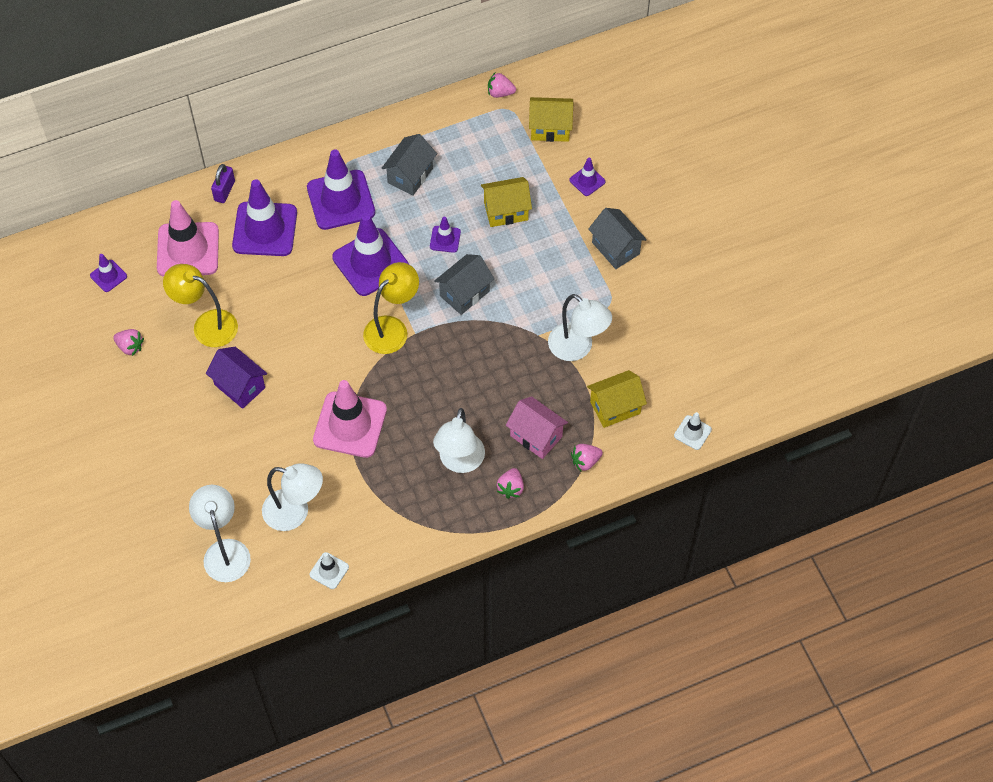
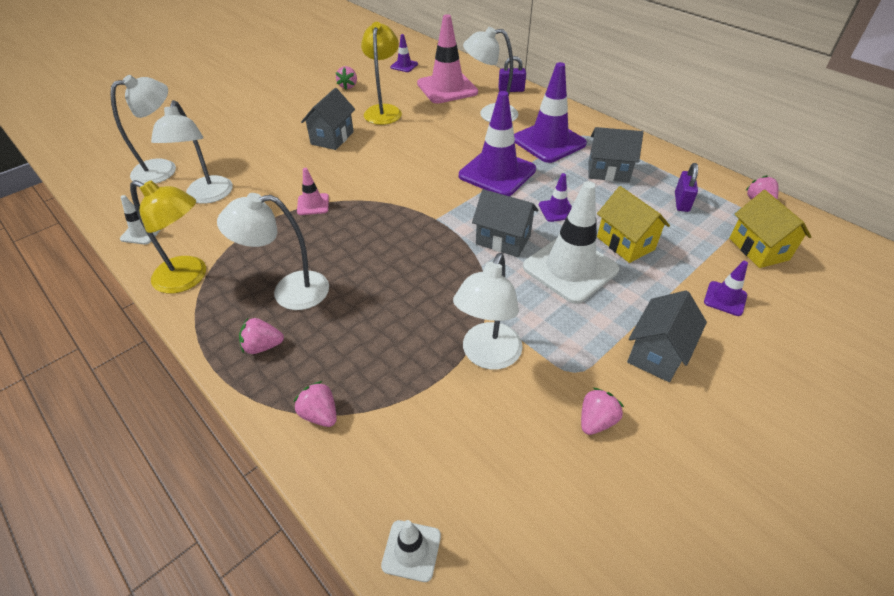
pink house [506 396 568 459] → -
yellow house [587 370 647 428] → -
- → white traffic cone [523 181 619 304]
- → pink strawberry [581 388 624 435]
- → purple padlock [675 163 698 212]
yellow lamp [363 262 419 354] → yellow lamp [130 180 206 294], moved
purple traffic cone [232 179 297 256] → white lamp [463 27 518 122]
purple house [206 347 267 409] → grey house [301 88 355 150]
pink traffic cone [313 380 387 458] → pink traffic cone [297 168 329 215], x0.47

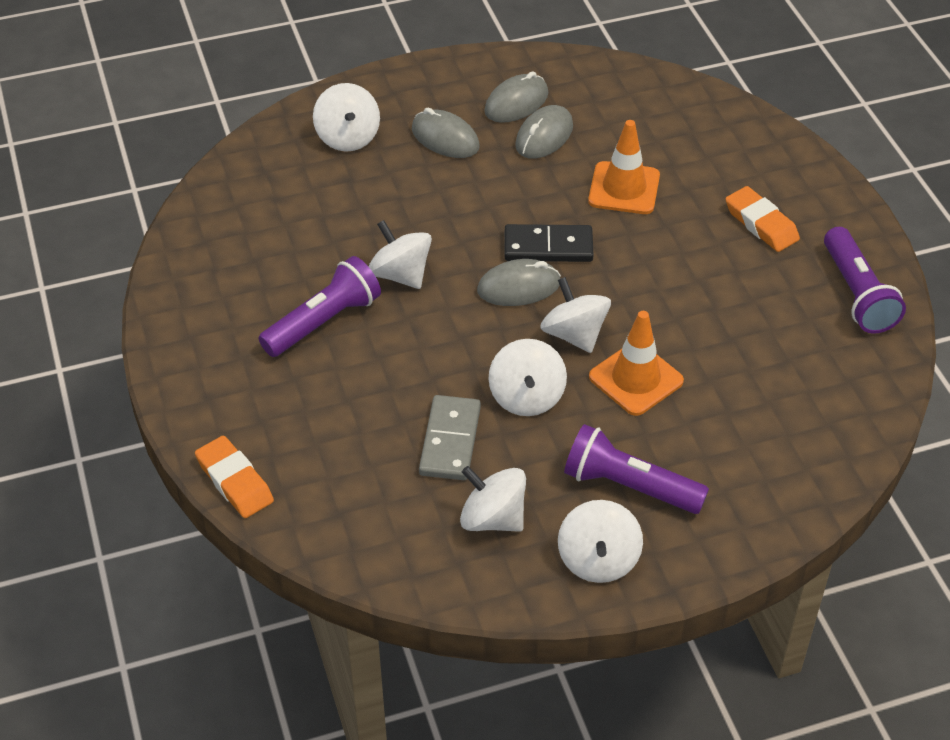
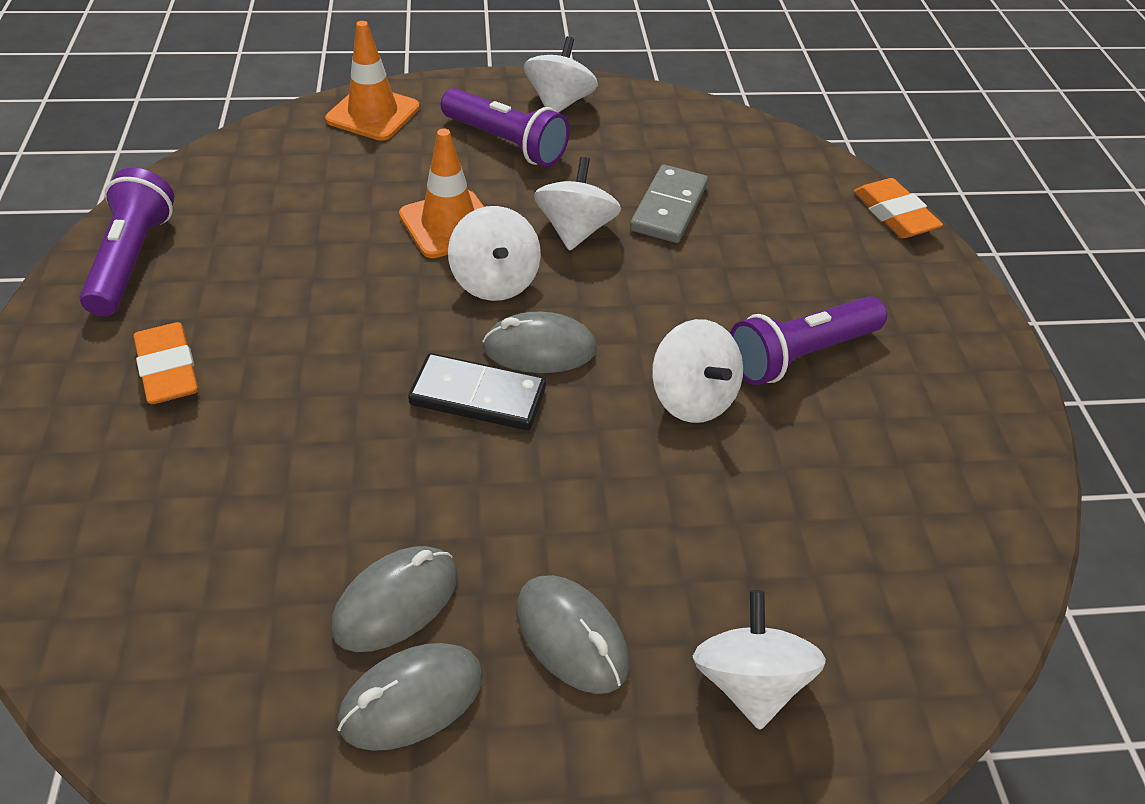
white spinning top [460 466 526 532] → -
orange traffic cone [588 120 660 214] → orange traffic cone [325 21 420 141], moved

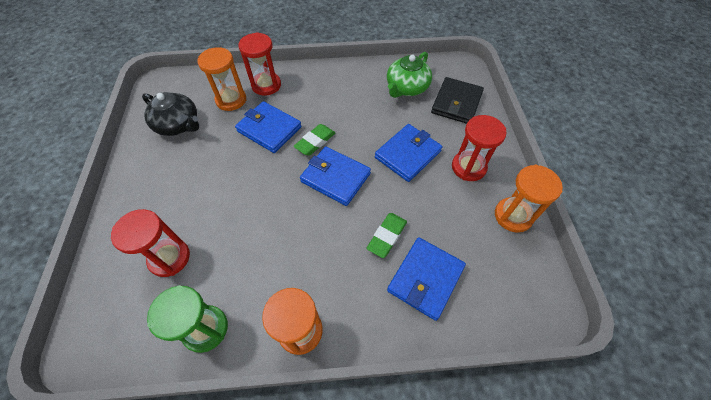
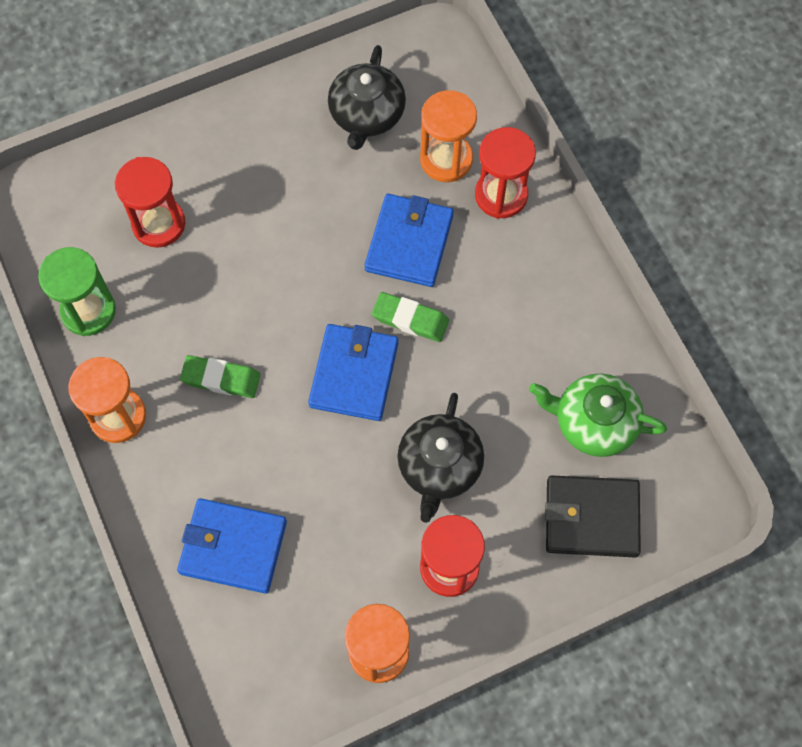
green eraser [366 213 407 258] → green eraser [180 355 260 398], moved
blue wallet [375 124 442 182] → black teapot [397 393 484 523]

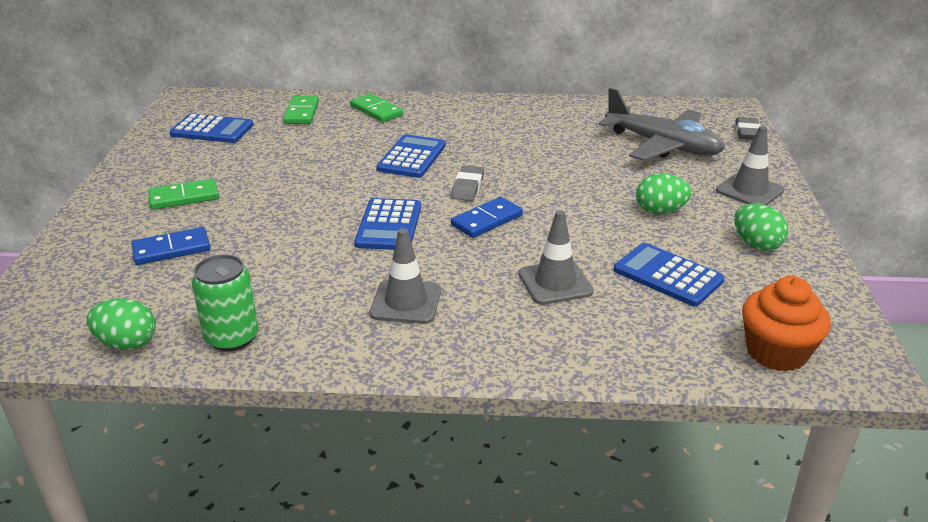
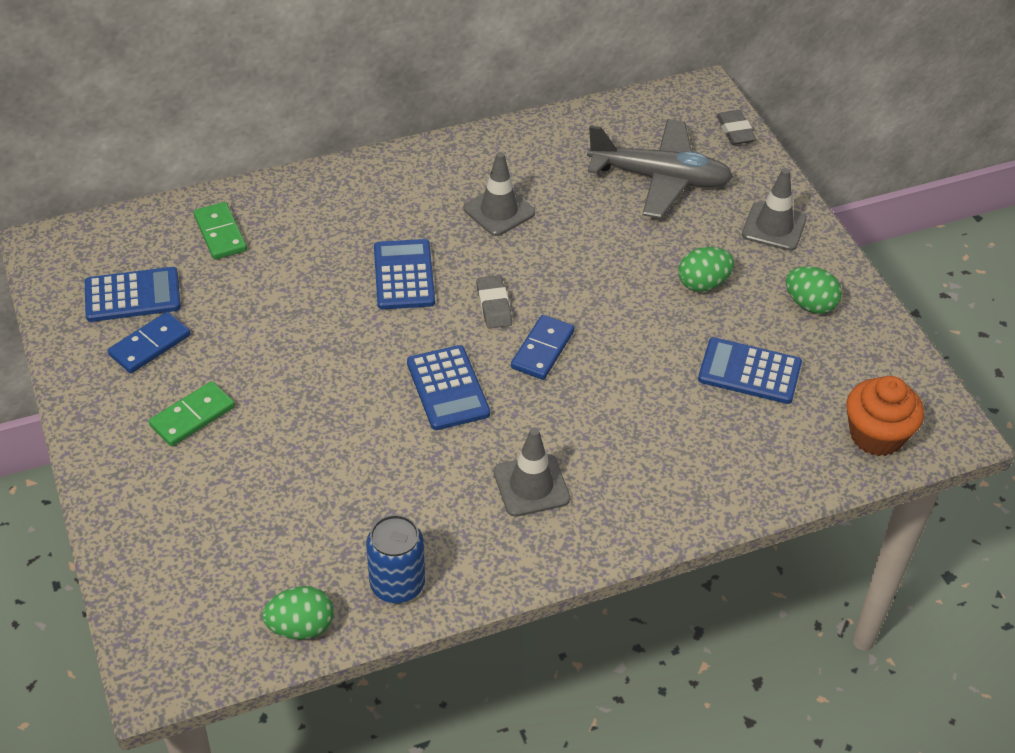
green domino [350 94 403 122] → -
blue domino [131 227 211 265] → blue domino [108 312 190 373], moved
grey traffic cone [518 210 594 305] → grey traffic cone [463 152 535 236], moved
green can [192 255 259 352] → blue can [366 515 425 603]

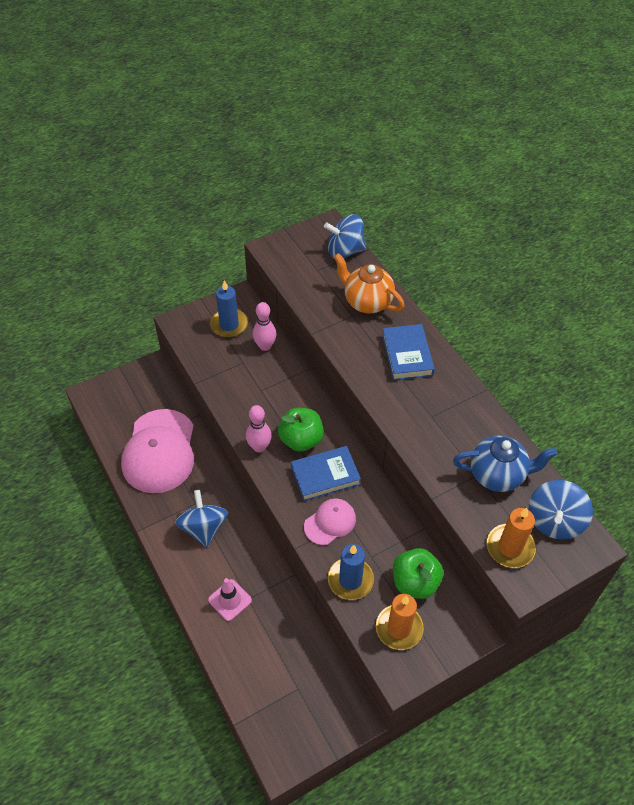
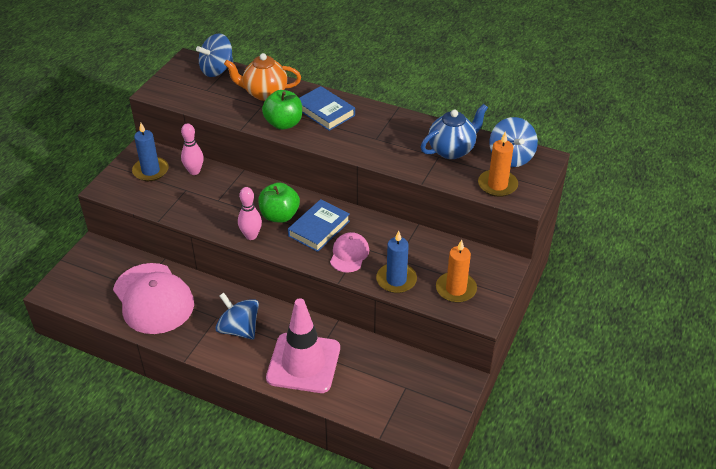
green apple [393 548 444 599] → green apple [262 90 302 130], moved
pink traffic cone [208 578 252 621] → pink traffic cone [266 298 340 393], x2.05

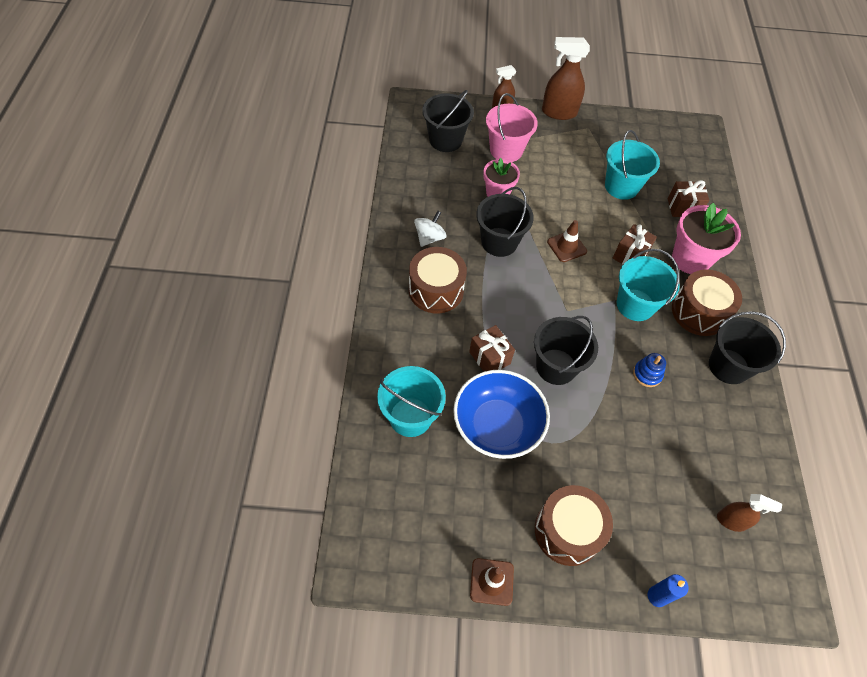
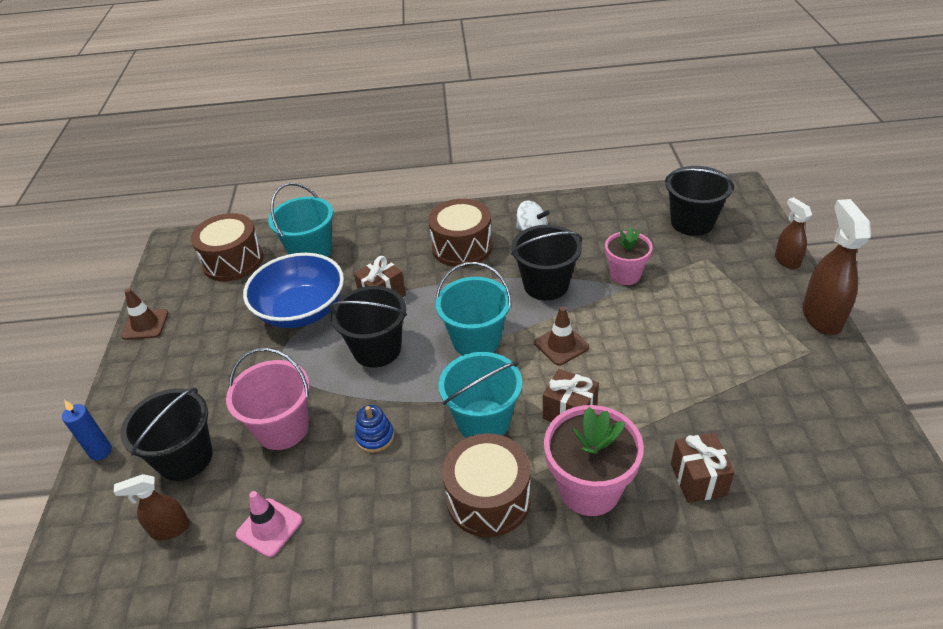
- → pink traffic cone [236 491 302 557]
pink bucket [486 93 538 162] → pink bucket [226 348 310 450], moved
brown drum [535 485 613 566] → brown drum [191 213 263 281], moved
turquoise bucket [605 130 660 200] → turquoise bucket [436 262 512 356], moved
black bucket [709 311 786 384] → black bucket [120 387 213 481], moved
brown spray bottle [717 494 782 532] → brown spray bottle [114 474 190 540], 60 degrees clockwise

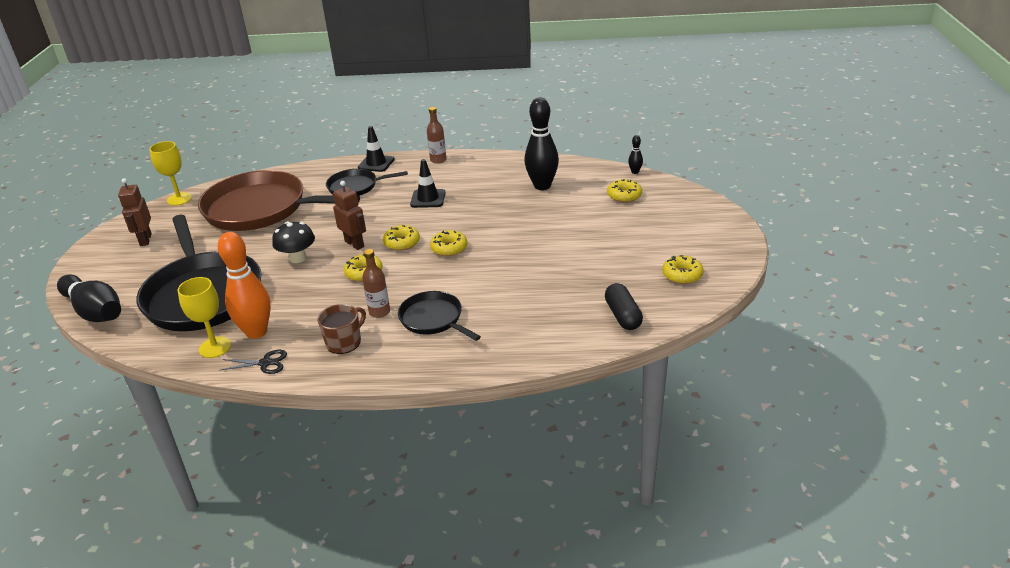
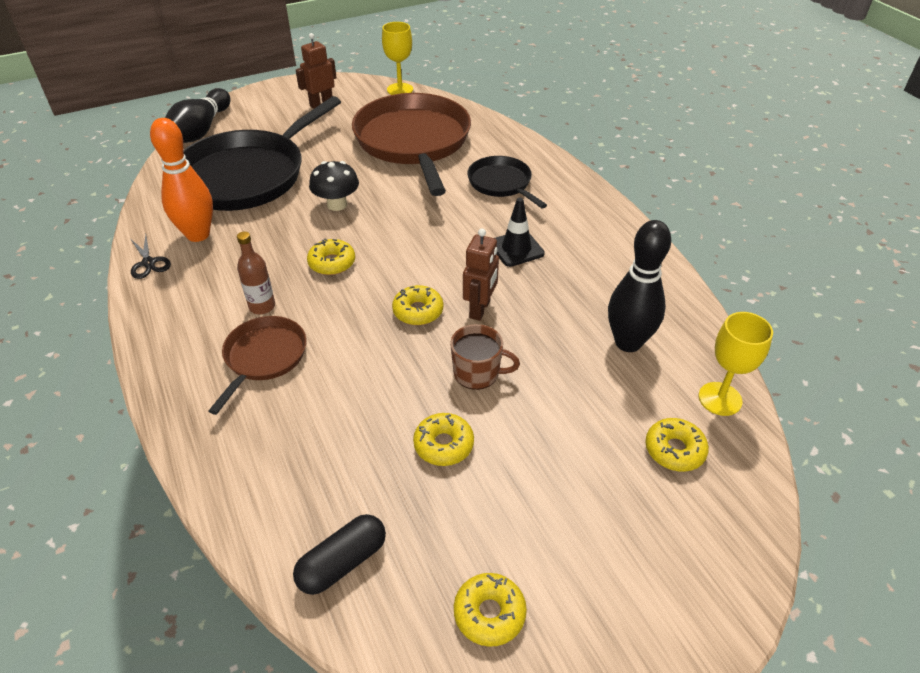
black traffic cone [358 126 395 172] → -
brown bottle [427 107 446 164] → -
black bowling pin [628 135 643 174] → -
yellow goblet [178 277 231 358] → yellow goblet [699 312 773 416], moved
brown mug [317 304 366 354] → brown mug [450 324 520 390], moved
brown robot [333 181 366 250] → brown robot [463 229 499 321], moved
yellow donut [383 225 420 251] → yellow donut [413 413 474 466], moved
black pan [398 291 481 341] → brown pan [209 316 307 415]

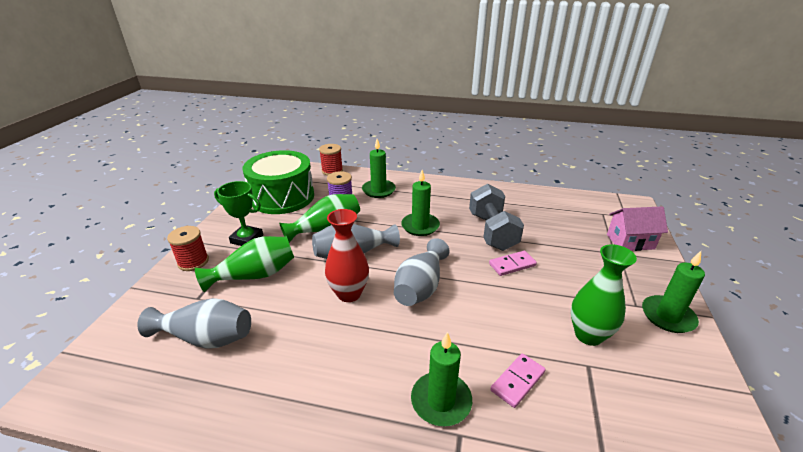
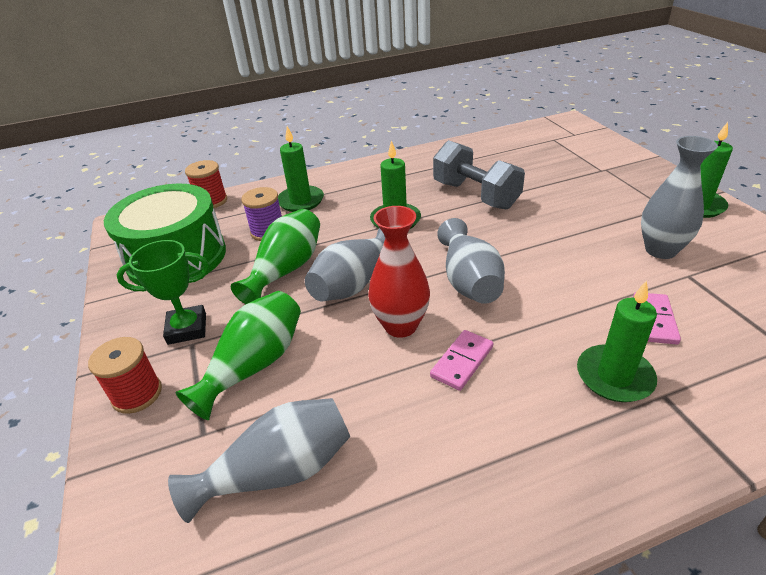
pink house [607 206 668 251] → -
pink domino [489 251 537 276] → pink domino [430 330 493 391], moved
green vase [571 244 637 346] → grey vase [641 136 718 259]

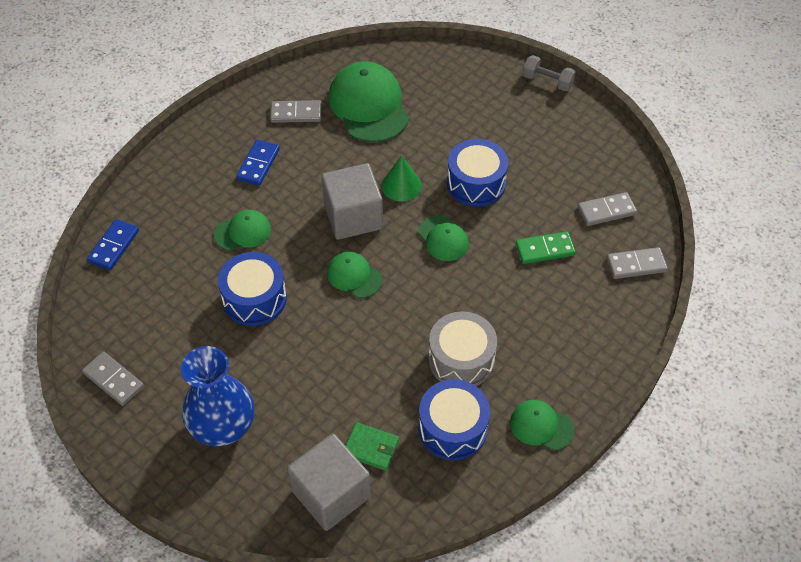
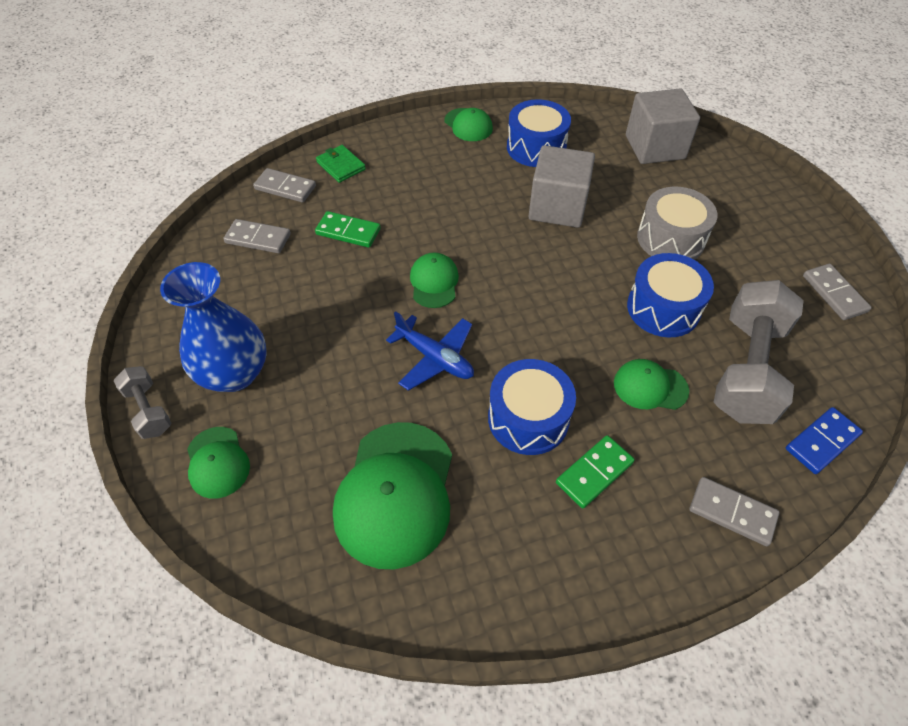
- → grey dumbbell [714 280 804 424]
blue vase [181 346 254 446] → blue vase [160 262 267 392], moved
grey domino [270 100 321 123] → grey domino [690 477 780 546], moved
grey cube [322 163 383 240] → grey cube [528 145 595 228], moved
green cap [327 252 382 298] → green cap [187 427 250 499], moved
green wallet [345 422 399 471] → green wallet [316 145 366 183], moved
grey drum [428 311 497 386] → grey drum [637 187 717 260], moved
blue drum [447 139 508 207] → blue drum [488 359 576 455], moved
green cone [382 155 422 202] → blue plane [386 311 474 391]
blue domino [236 140 280 186] → green domino [556 435 635 508]

